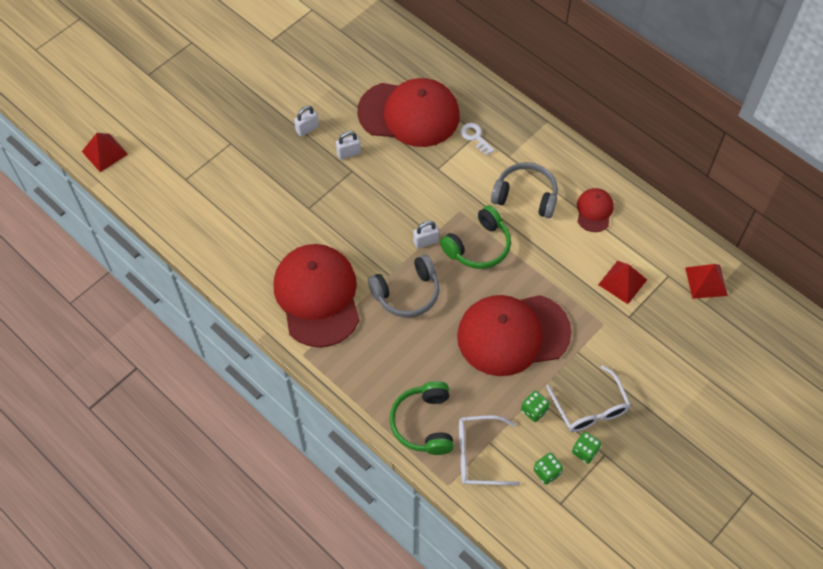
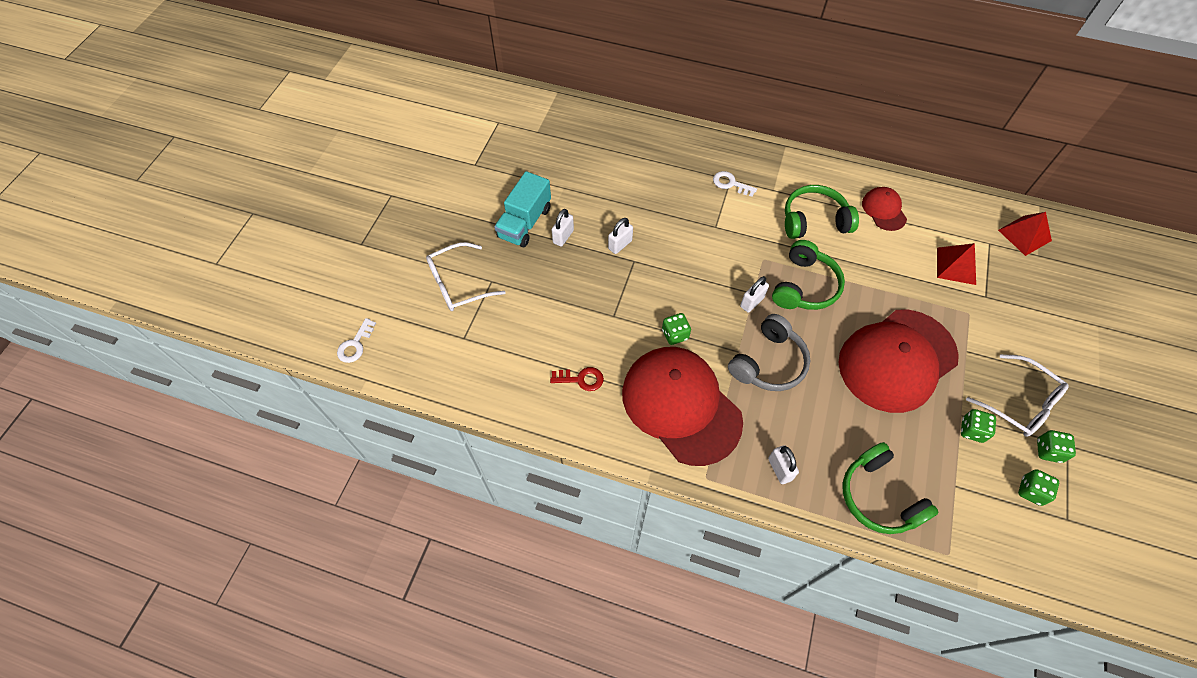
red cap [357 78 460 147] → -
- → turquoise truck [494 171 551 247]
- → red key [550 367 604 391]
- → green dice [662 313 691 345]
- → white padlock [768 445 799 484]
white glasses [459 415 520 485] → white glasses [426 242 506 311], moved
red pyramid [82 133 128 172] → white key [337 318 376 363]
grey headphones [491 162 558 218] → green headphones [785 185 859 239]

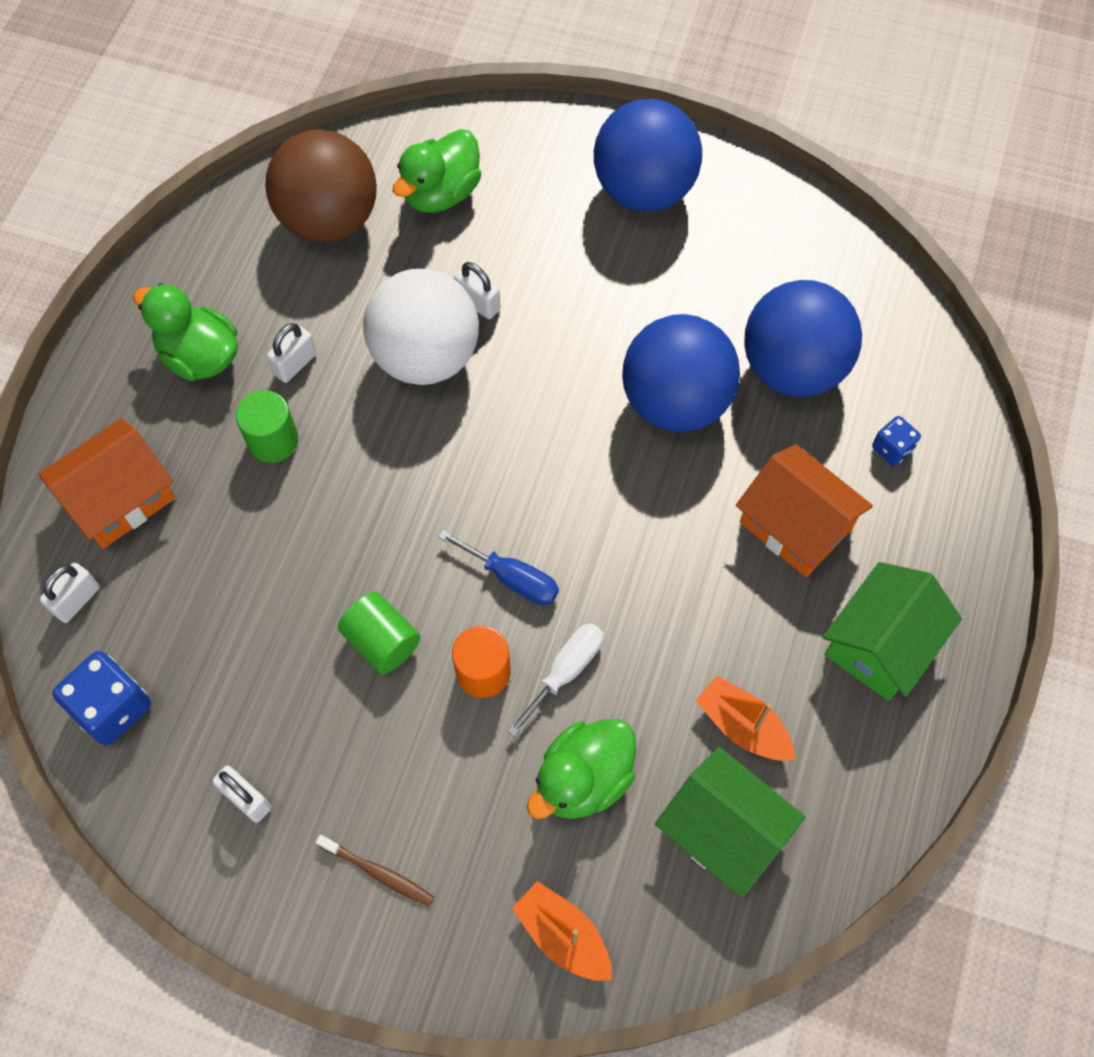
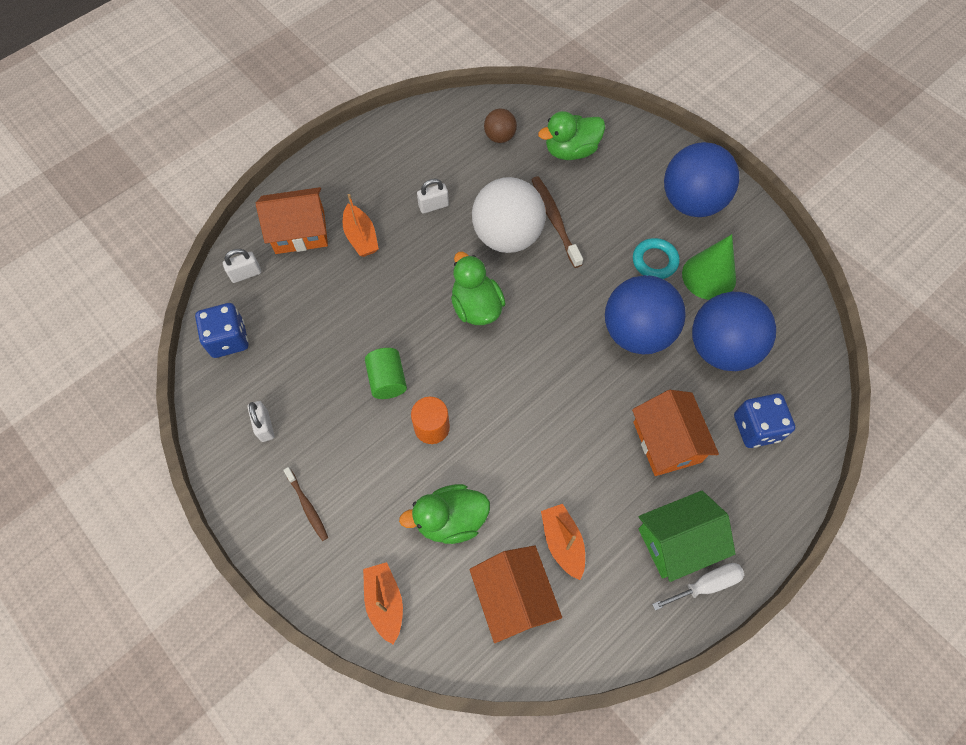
green cylinder [236 390 298 463] → -
blue screwdriver [438 530 559 605] → -
- → orange boat [343 194 379 257]
- → turquoise ring [633 238 680 279]
- → green cone [682 234 736 300]
green duck [133 283 238 381] → green duck [451 252 506 325], moved
white screwdriver [507 623 603 737] → white screwdriver [652 563 744 611], moved
white padlock [454 262 501 319] → brown toothbrush [531 176 583 268]
green house [655 747 805 898] → orange house [469 545 562 643]
brown ball [265 129 377 243] → brown ball [484 109 517 143], x0.49
blue dice [872 416 921 466] → blue dice [734 393 795 448], x1.78

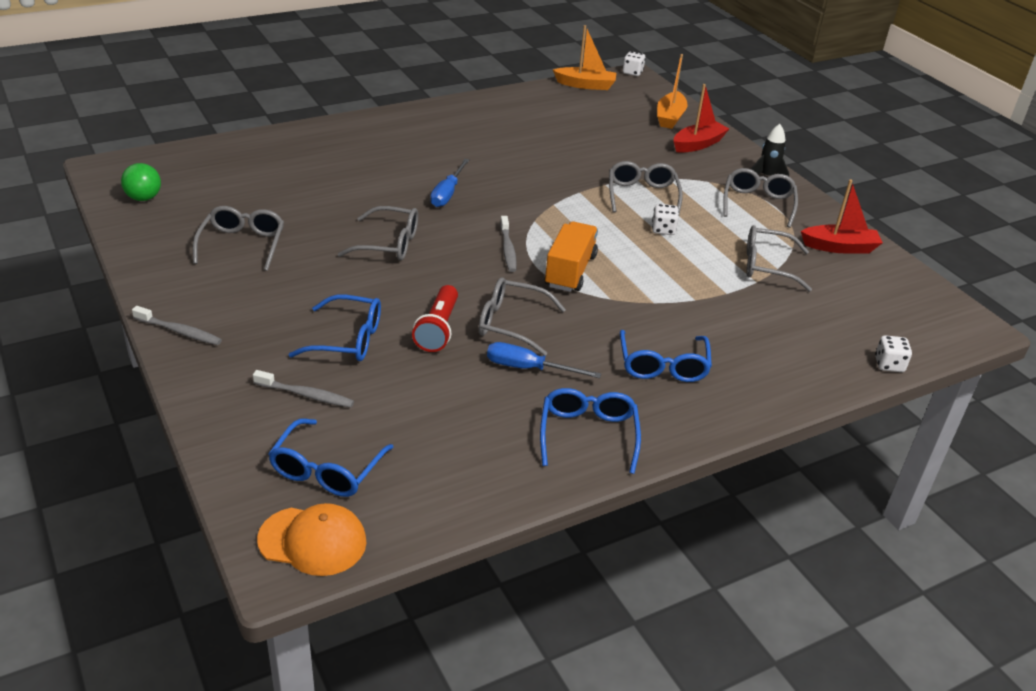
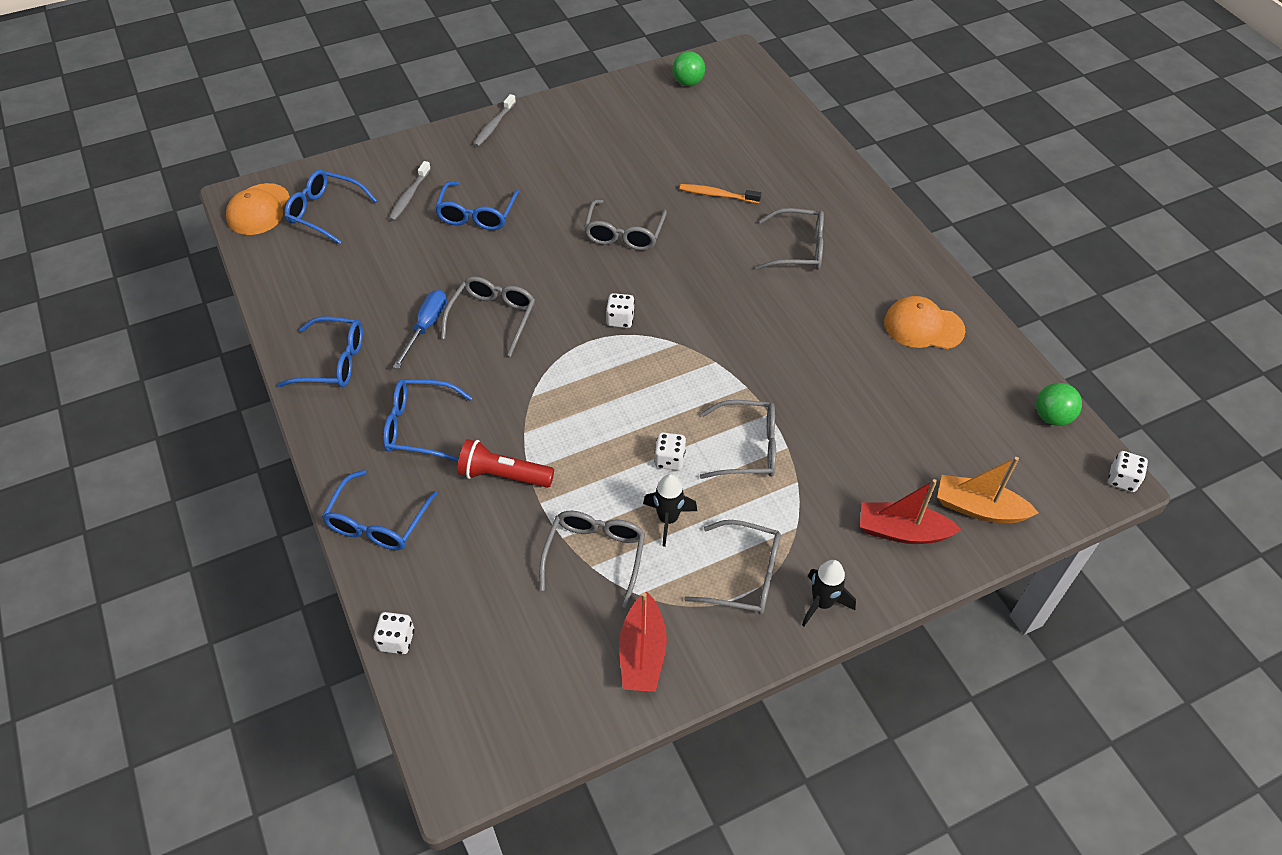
blue screwdriver [430 159 469 207] → -
orange truck [545 221 598 292] → -
- → blue glasses [322 470 438 550]
- → black rocket [643 474 697 547]
- → orange toothbrush [680 184 761 203]
- → orange cap [884 296 965 349]
grey glasses [193 206 284 271] → grey glasses [756 208 824 270], moved
red flashlight [412 285 458 352] → red flashlight [457 439 554 488], moved
grey toothbrush [500 216 517 272] → white dice [606 293 635 328]
orange boat [553 25 616 90] → green ball [1036 383 1082 426]
red boat [674 84 729 153] → red boat [860 479 962 544], 135 degrees clockwise

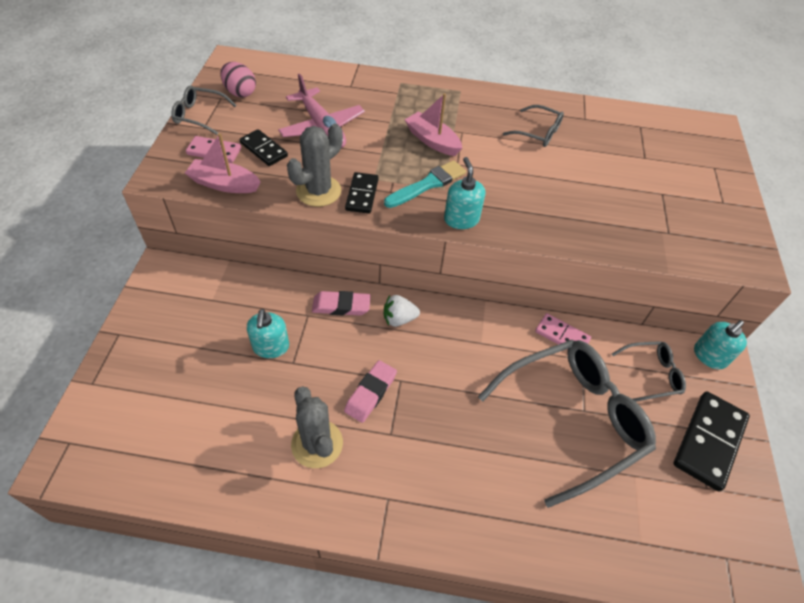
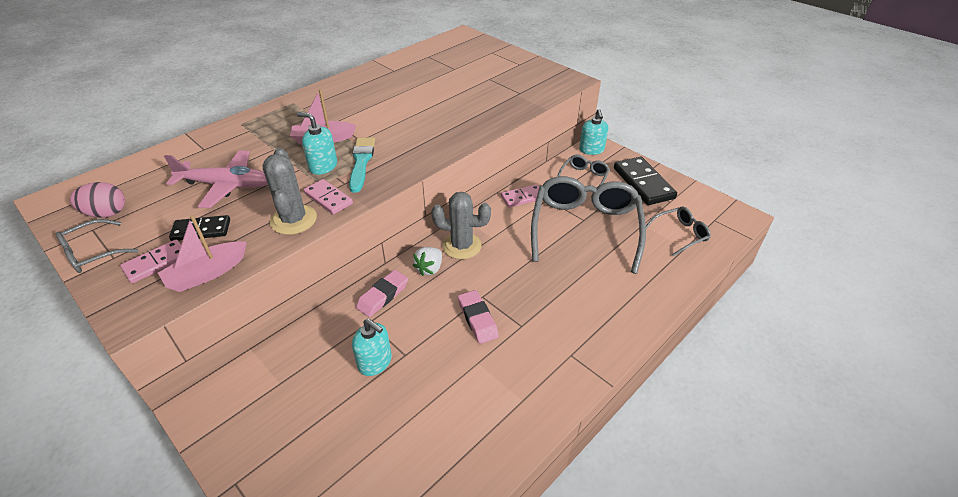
grey cactus [291 386 343 468] → grey cactus [431 192 491 259], moved
turquoise soap dispenser [444 157 486 229] → turquoise soap dispenser [297 112 337 175], moved
grey glasses [503 105 564 147] → grey glasses [646 207 711 256], moved
black domino [345 172 379 214] → pink domino [304 179 353 214]

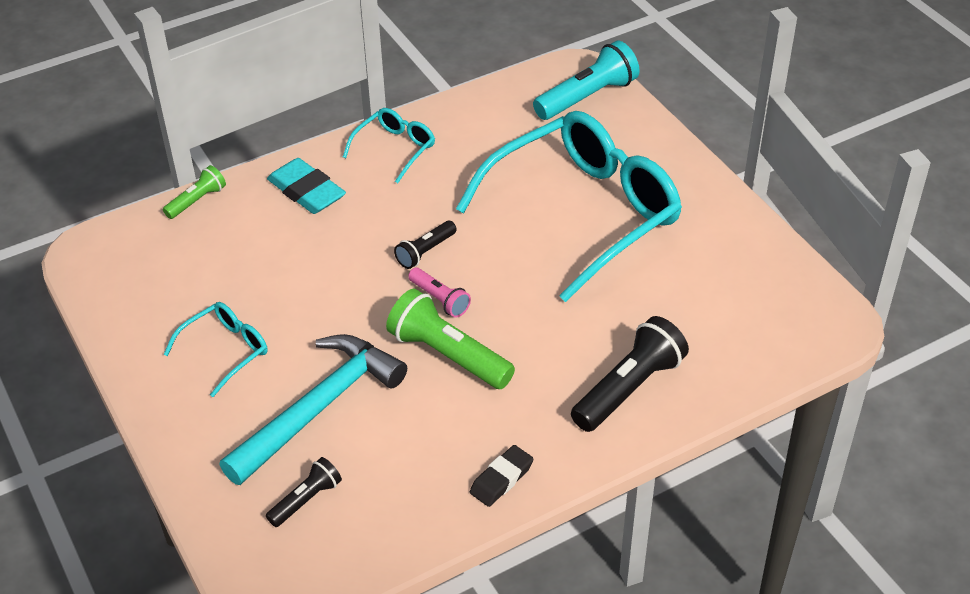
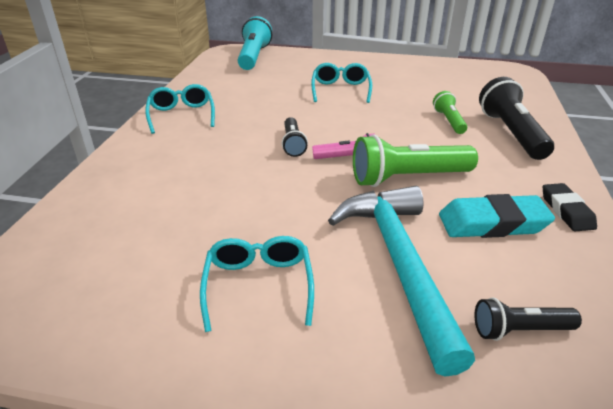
green flashlight [163 165 226 219] → green flashlight [433 91 467 134], moved
turquoise eraser [267 158 346 214] → turquoise eraser [439 194 555 238], moved
black flashlight [266 457 342 527] → black flashlight [474 298 582 341], 90 degrees counterclockwise
turquoise glasses [456 111 682 302] → turquoise glasses [311 63 372 103], x0.44

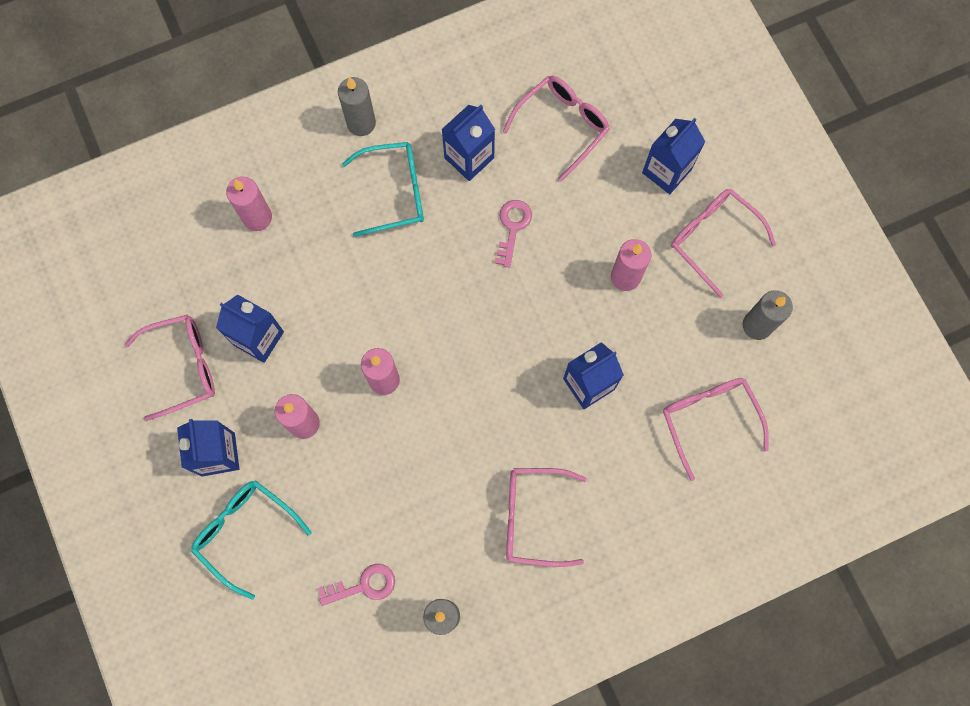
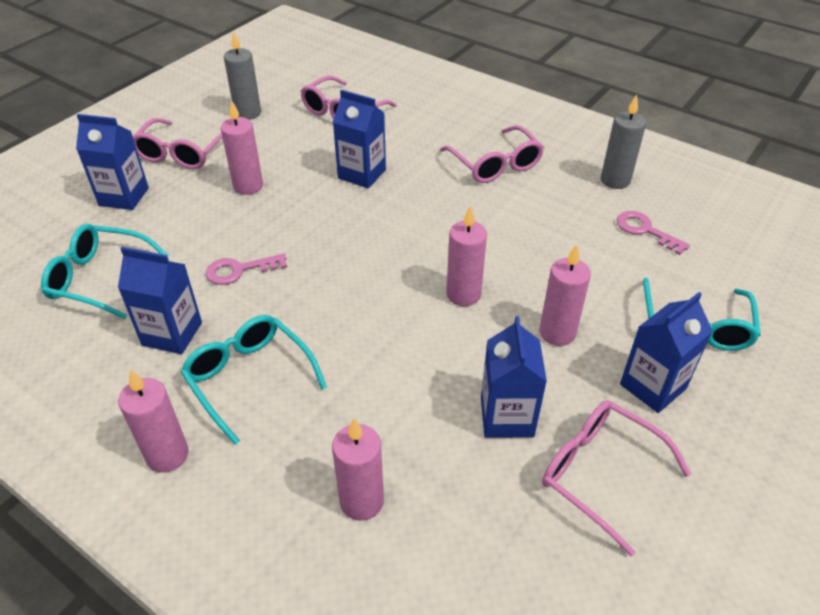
grey candle [338 77 376 136] → pink candle [118 369 189 473]
pink glasses [503 76 610 181] → turquoise glasses [41 224 169 319]

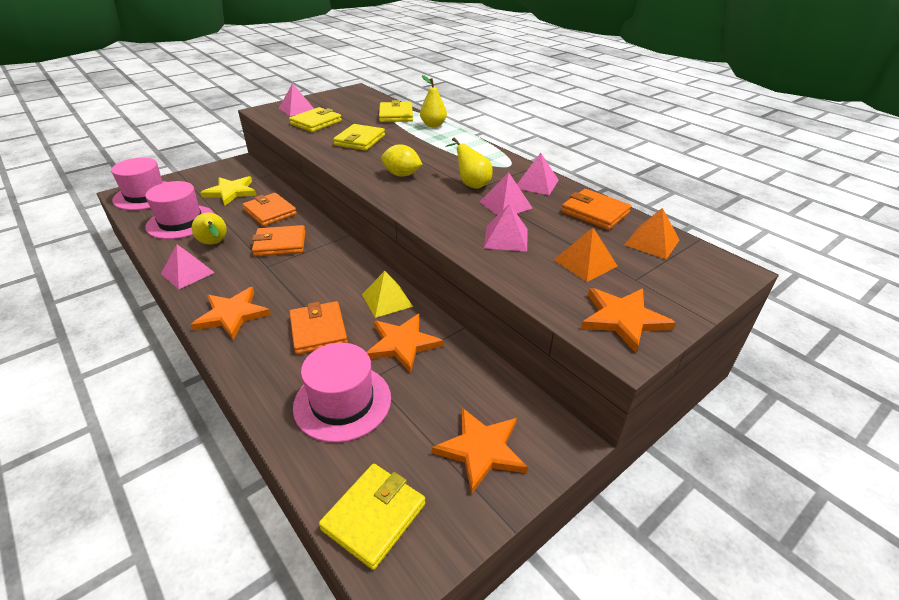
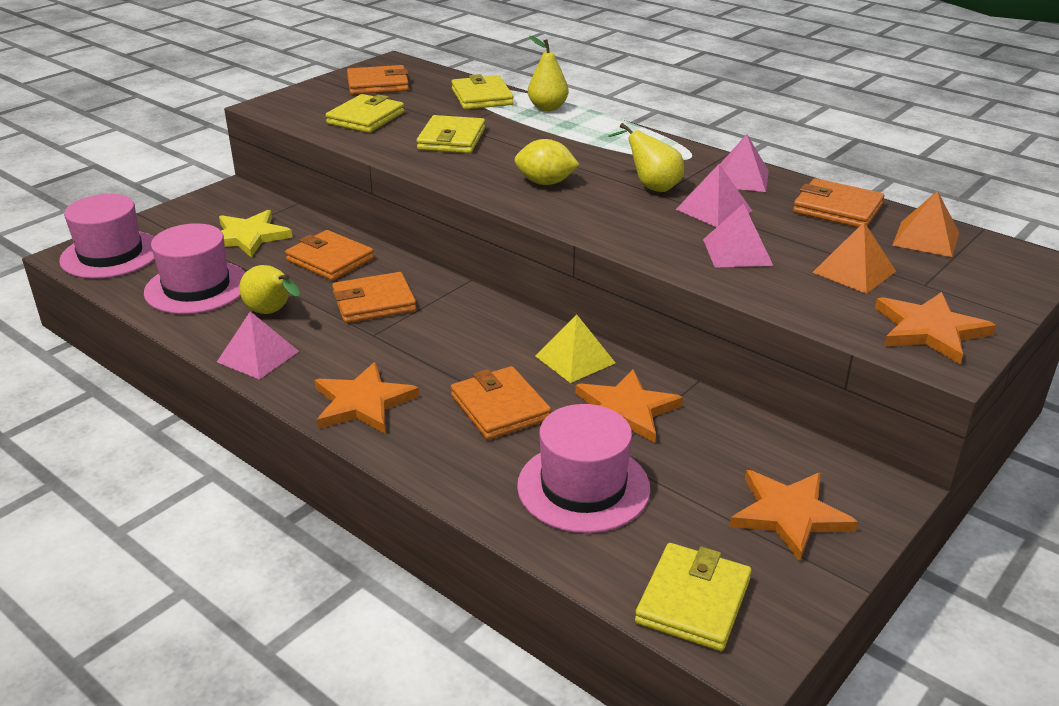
pink pyramid [279 83 314 116] → -
- → orange wallet [347 65 409 95]

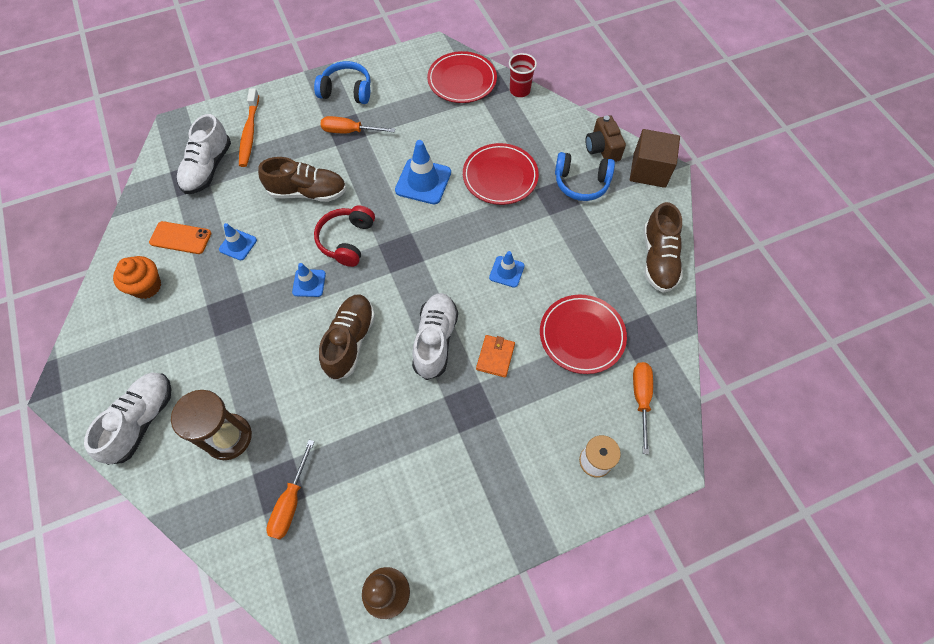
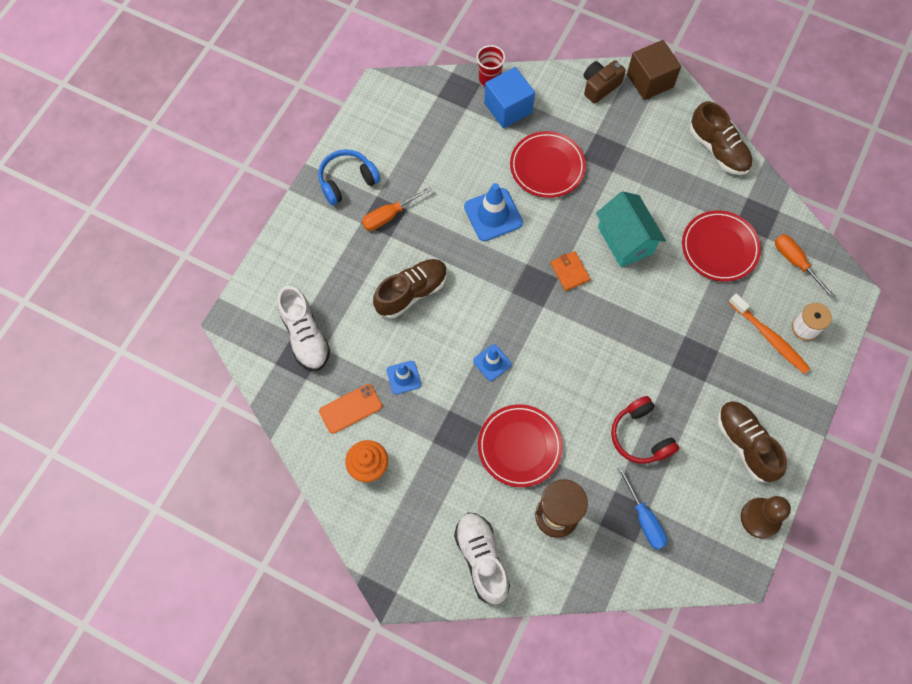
white shoe [412 293 458 380] → -
blue headphones [555 152 615 201] → -
- → blue cube [484 67 535 128]
orange toothbrush [239 88 259 167] → orange toothbrush [728 293 810 374], moved
red headphones [314 205 375 267] → red headphones [611 396 679 464], moved
brown shoe [319 295 375 380] → brown shoe [717 401 787 482], moved
red plate [427 51 497 103] → red plate [478 404 563 487], moved
orange wallet [476 335 515 378] → orange wallet [551 251 590 291], moved
blue traffic cone [489 251 525 288] → turquoise house [596 191 666 267]
orange screwdriver [266 440 315 540] → blue screwdriver [618 466 667 550]
brown camera [585 115 626 162] → brown camera [584 60 626 104], 105 degrees clockwise

